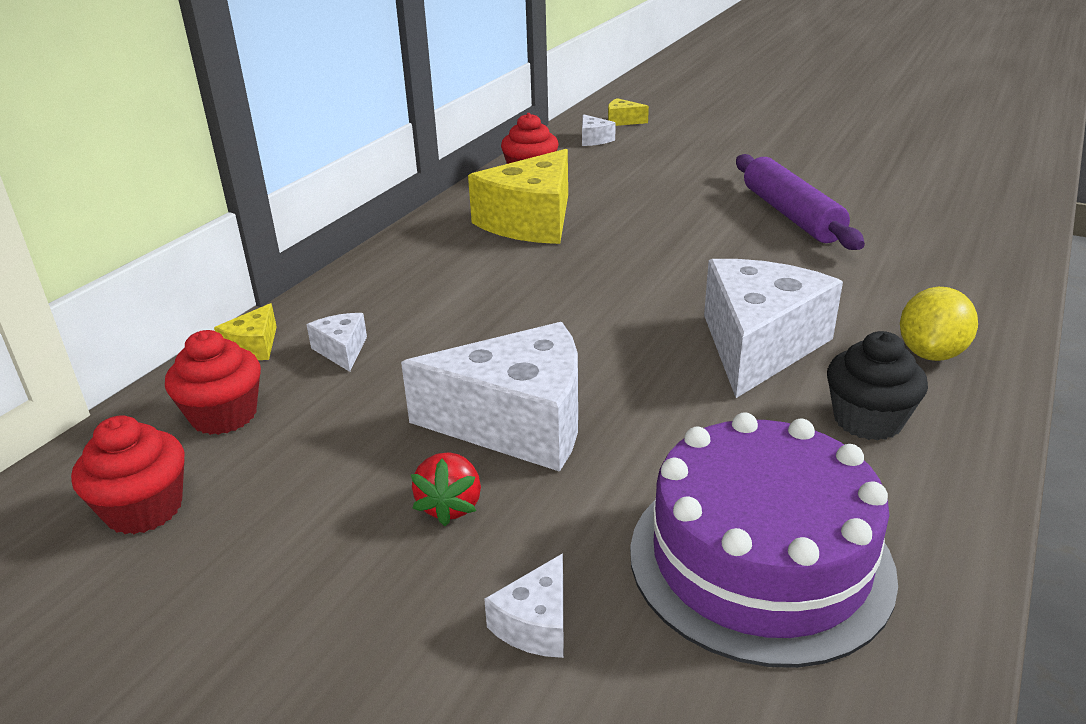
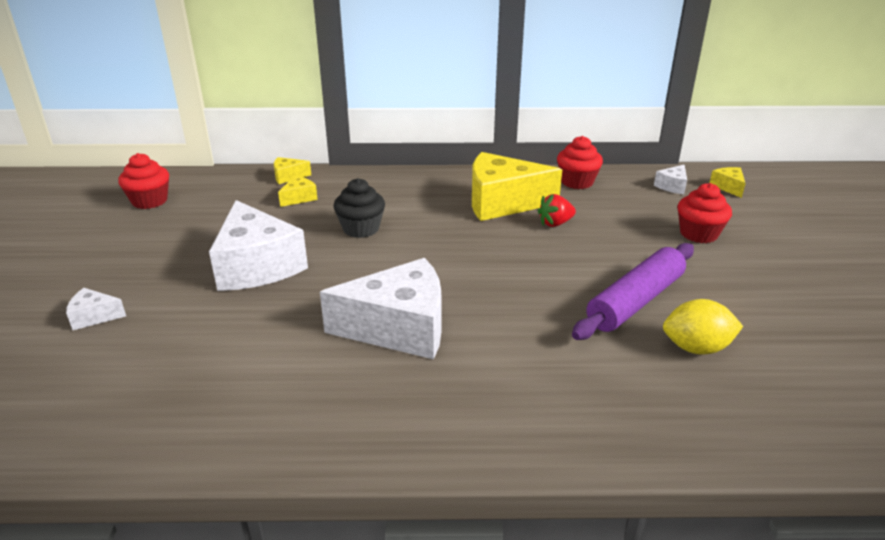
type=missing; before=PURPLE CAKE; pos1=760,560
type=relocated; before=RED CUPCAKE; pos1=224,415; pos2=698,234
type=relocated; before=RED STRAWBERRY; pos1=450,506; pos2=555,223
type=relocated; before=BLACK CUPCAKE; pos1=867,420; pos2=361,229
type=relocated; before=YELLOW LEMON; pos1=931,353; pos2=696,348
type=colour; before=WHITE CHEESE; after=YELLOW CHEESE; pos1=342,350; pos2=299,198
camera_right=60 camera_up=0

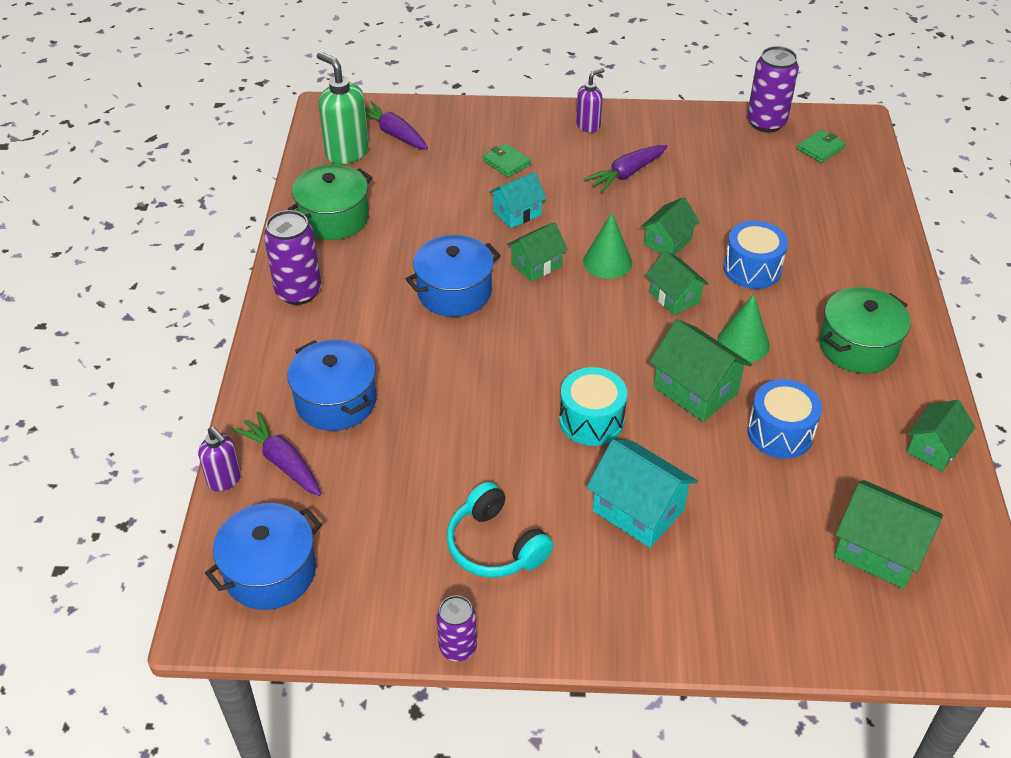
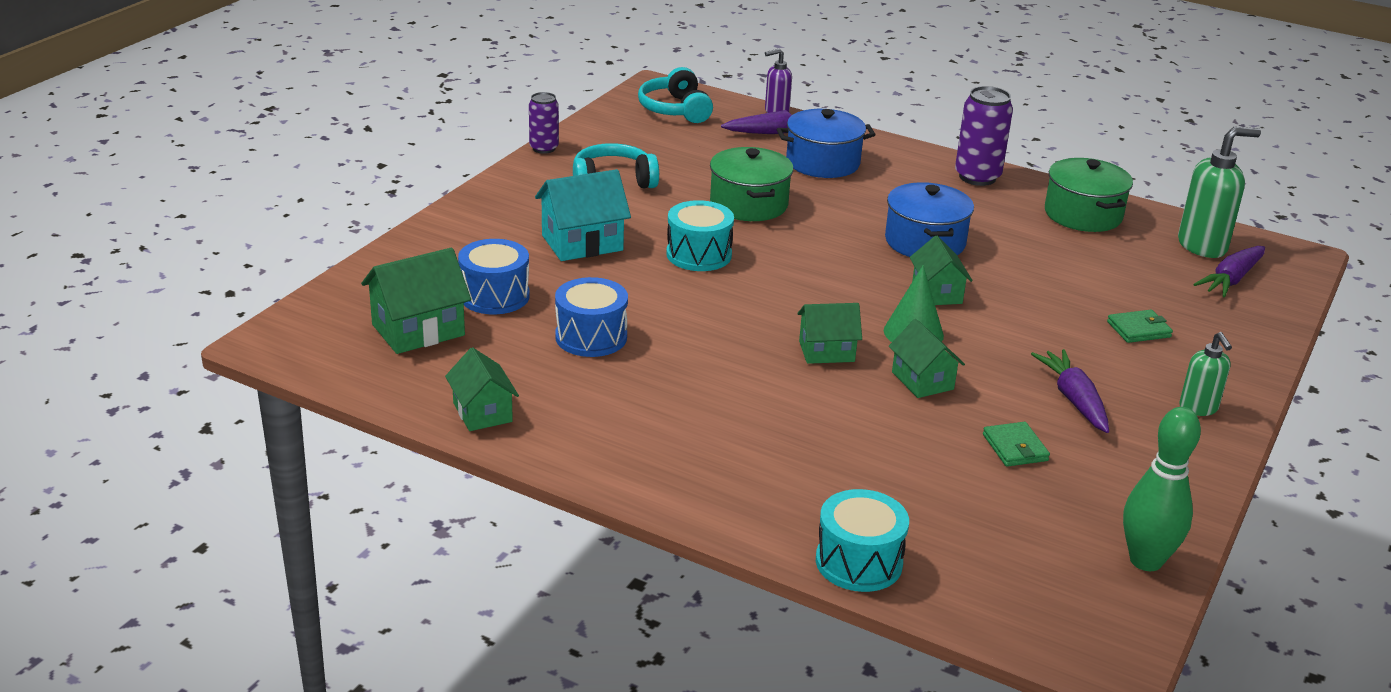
type=missing; before=TURQUOISE HOUSE; pos1=517,213
type=missing; before=GREEN HOUSE; pos1=695,390
type=missing; before=GREEN CONE; pos1=743,343
type=appeared; after=TURQUOISE DRUM; pos2=858,562
type=relocated; before=BLUE DRUM; pos1=752,269; pos2=494,296
type=relocated; before=GREEN WALLET; pos1=820,148; pos2=1015,448
type=relocated; before=GREEN POT; pos1=858,346; pos2=749,204
type=exchanged; before=BLUE POT; after=TURQUOISE HEADPHONES; pos1=270,572; pos2=675,109
type=exchanged; before=PURPLE CAN; after=GREEN BOWLING PIN; pos1=766,123; pos2=1145,561
type=colour; before=PURPLE SOAP DISPENSER; after=GREEN SOAP DISPENSER; pos1=588,125; pos2=1198,408
type=spun; before=PURPLE CARROT; pos1=394,133; pos2=1231,280; turn=150
camera_right=115 camera_up=-15

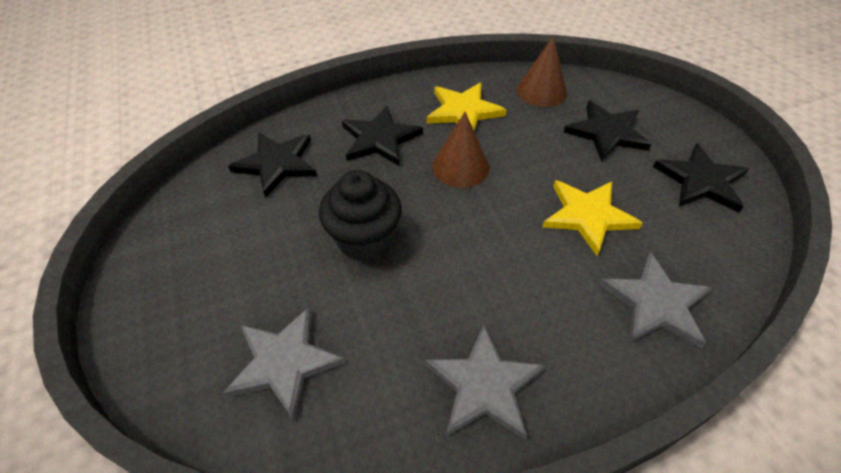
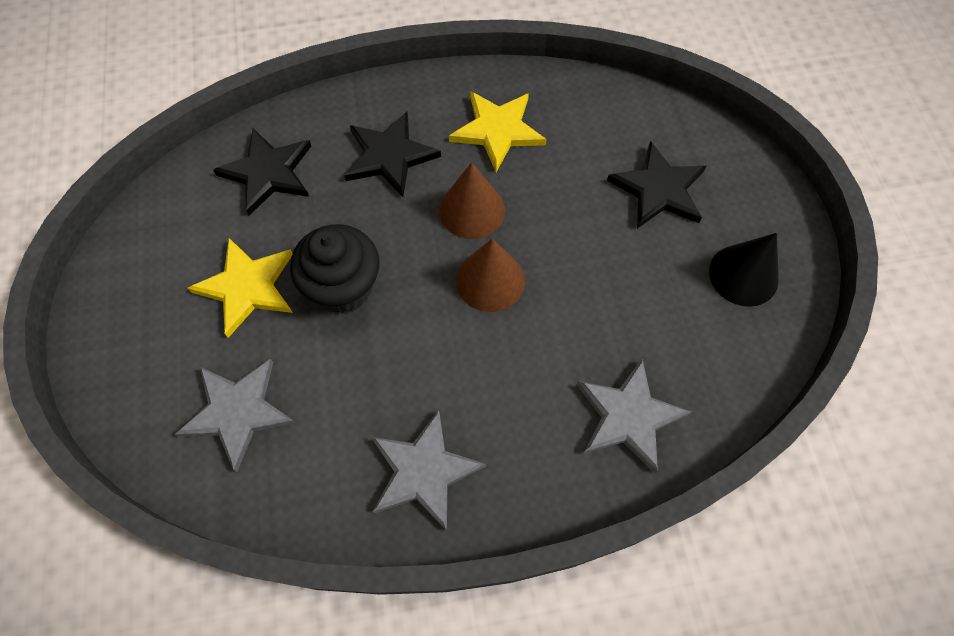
type=relocated; before=BROWN CONE; pos1=541,91; pos2=490,280
type=relocated; before=YELLOW STAR; pos1=588,216; pos2=247,287
type=exchanged; before=BLACK STAR; after=BLACK CONE; pos1=701,181; pos2=743,275
camera_right=10 camera_up=15

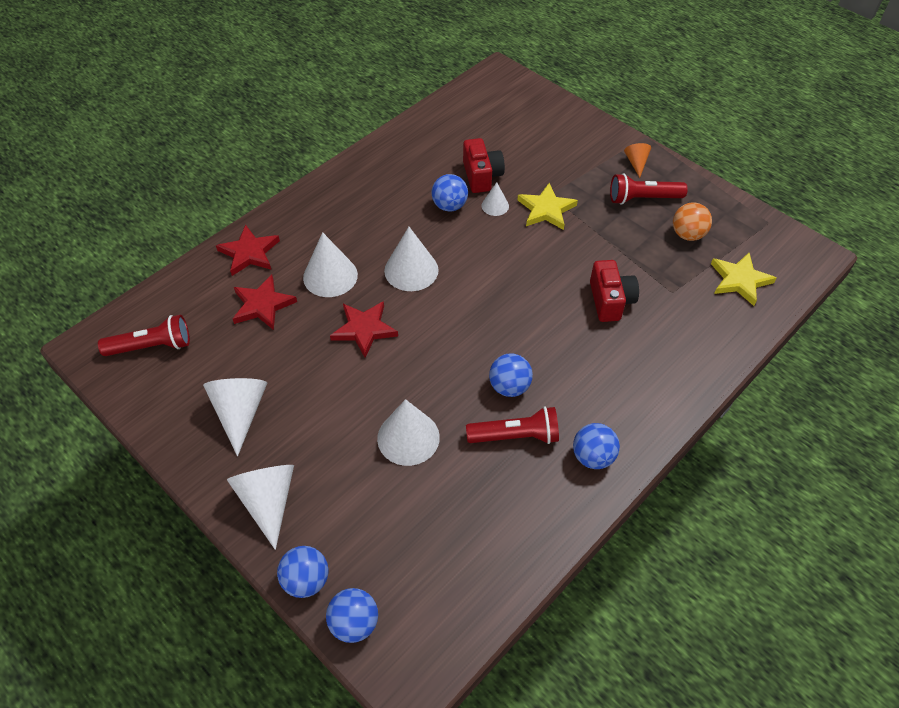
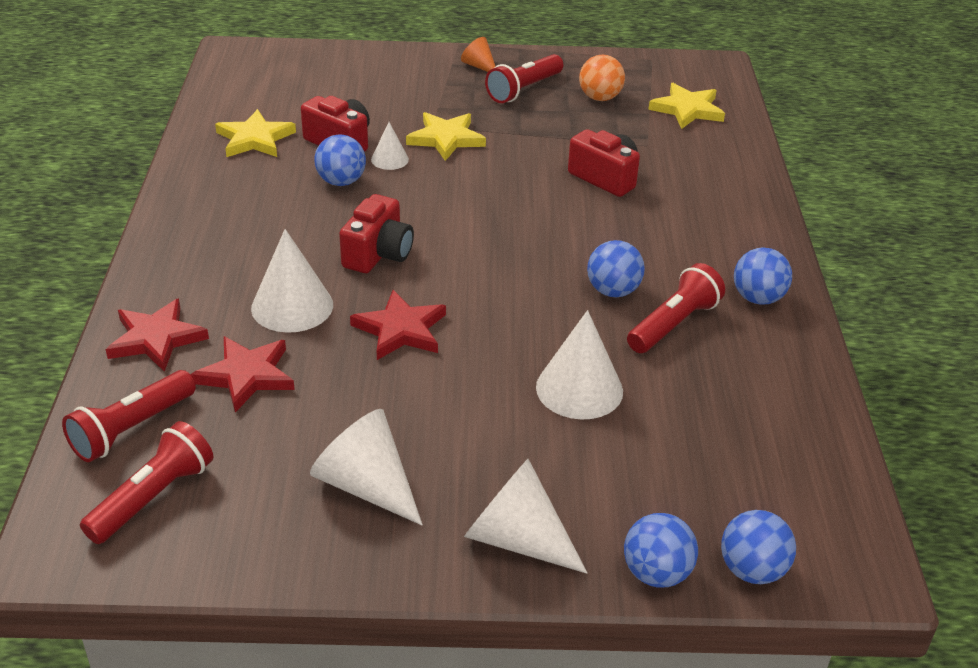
type=appeared; after=RED FLASHLIGHT; pos2=132,429
type=appeared; after=YELLOW STAR; pos2=255,139
type=exchanged; before=WHITE CONE; after=RED CAMERA; pos1=411,270; pos2=378,254
camera_right=-45 camera_up=-15

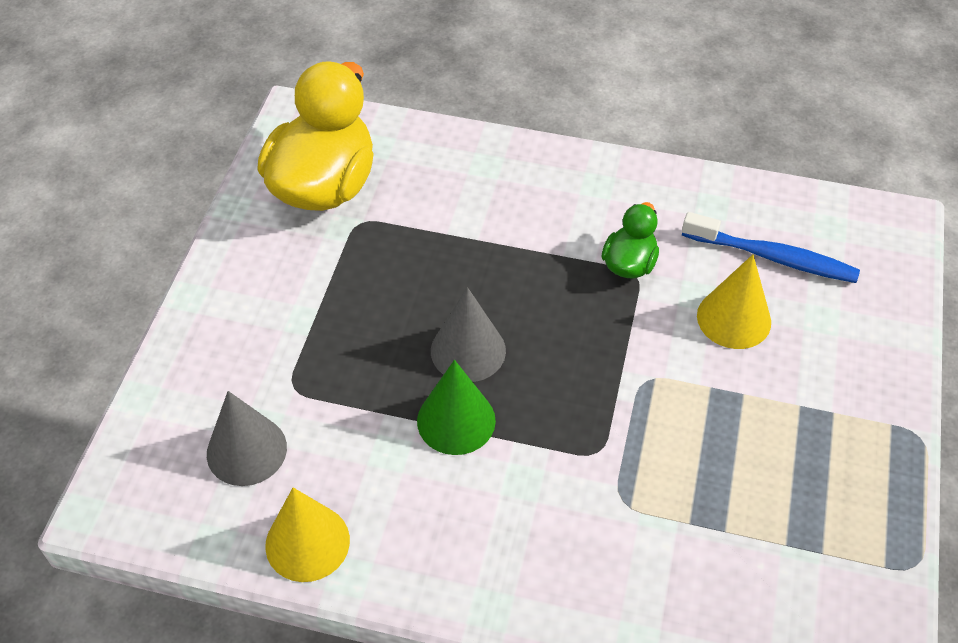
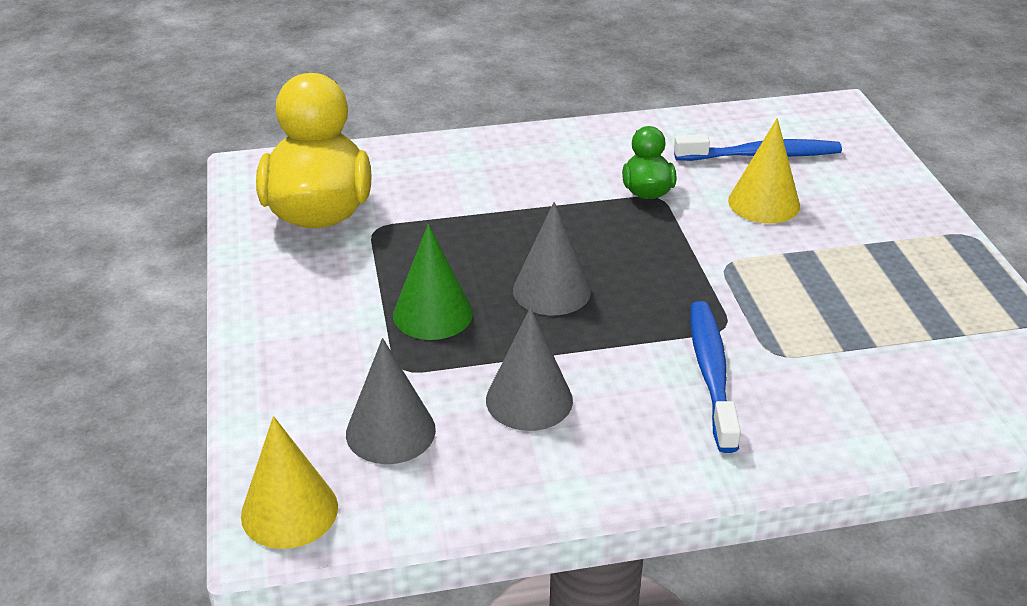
type=appeared; after=GREY CONE; pos2=529,400
type=appeared; after=BLUE TOOTHBRUSH; pos2=711,373
type=relocated; before=YELLOW CONE; pos1=307,542; pos2=289,511
type=relocated; before=GREEN CONE; pos1=456,420; pos2=433,314
camera_right=-25 camera_up=-15

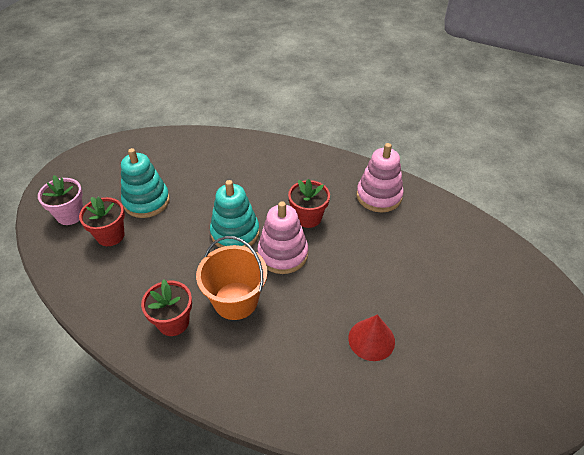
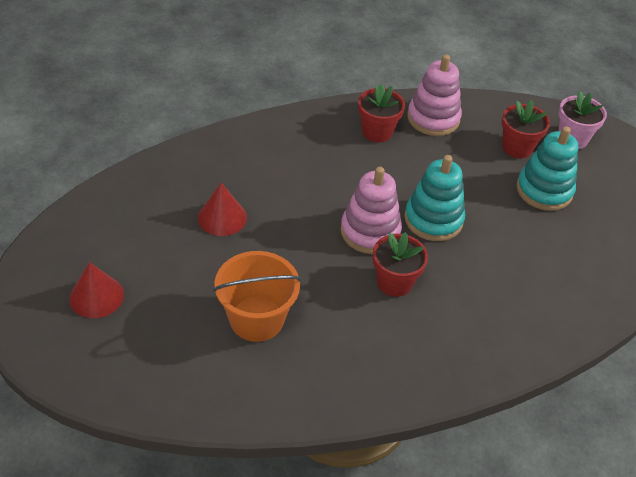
type=appeared; after=RED CONE; pos2=96,296
type=relocated; before=ORANGE BUCKET; pos1=235,300; pos2=256,319
type=relocated; before=PINK STACKING TOY; pos1=379,196; pos2=433,118
camera_right=130 camera_up=0

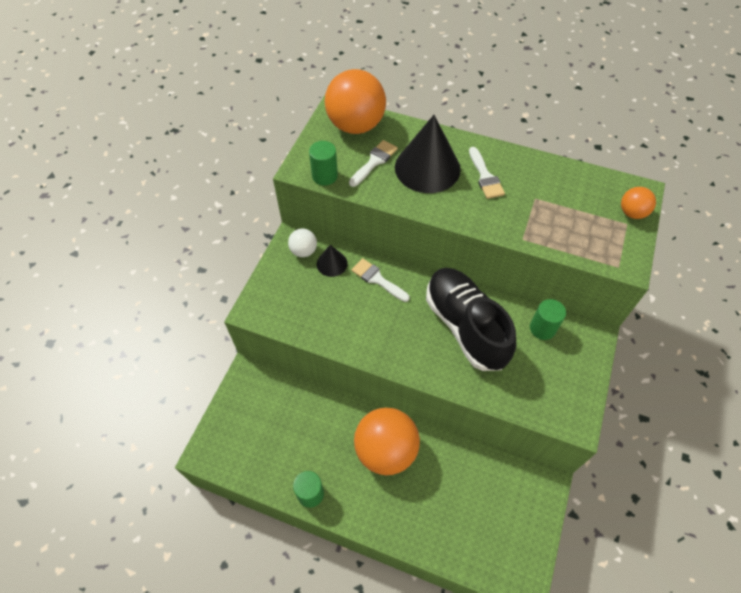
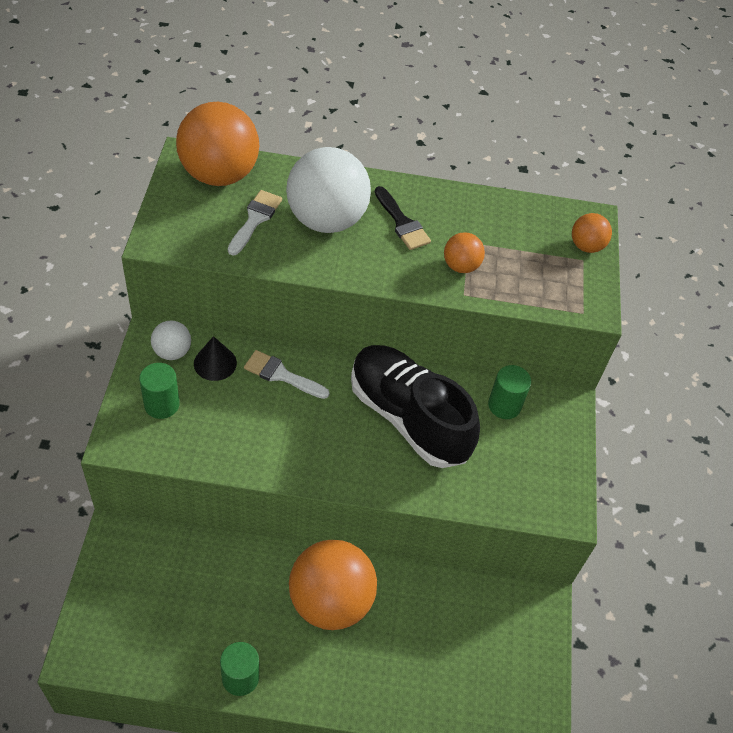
type=appeared; after=ORANGE BALL; pos2=460,266
type=relocated; before=GREEN CYLINDER; pos1=325,176; pos2=162,404
type=exchanged; before=BLACK CONE; after=WHITE BALL; pos1=427,168; pos2=326,220
type=colour; before=WHITE BRUSH; after=BLACK BRUSH; pos1=485,177; pos2=402,223
camera_right=-20 camera_up=-5

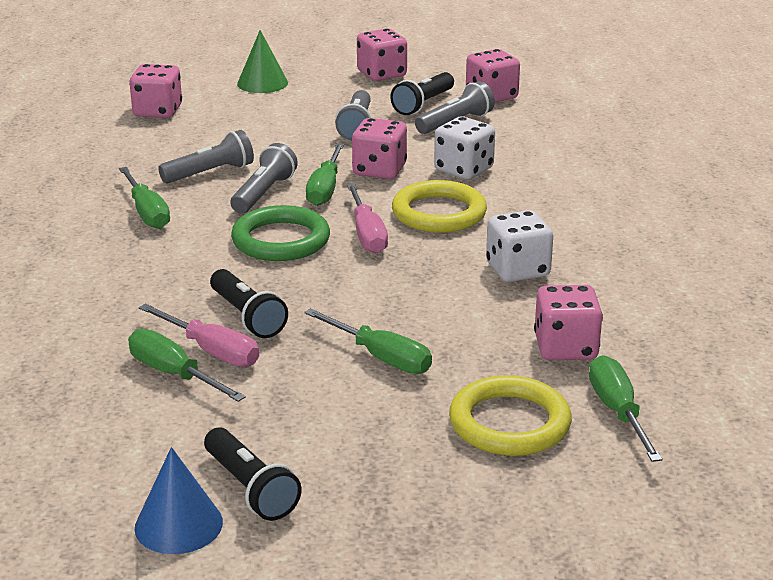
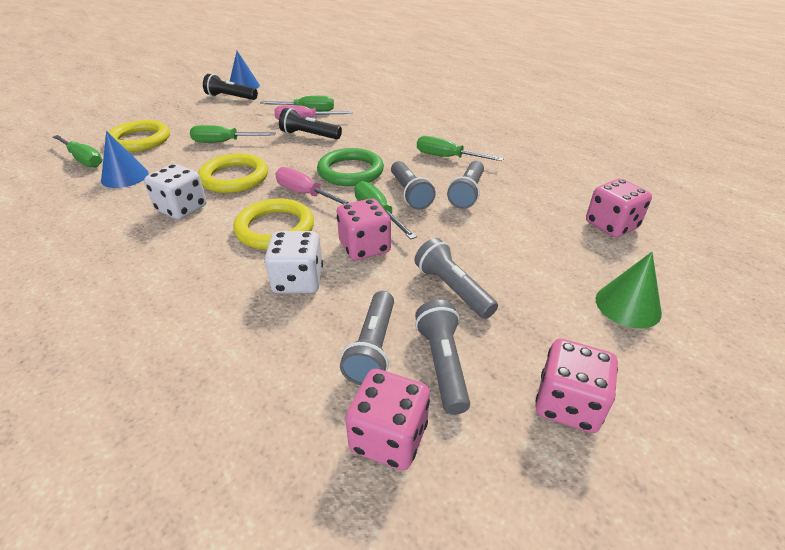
type=appeared; after=YELLOW RING; pos2=234,177
type=exchanged; before=PINK DICE; after=BLUE CONE; pos1=565,348; pos2=125,176
type=colour; before=BLACK FLASHLIGHT; after=GREY FLASHLIGHT; pos1=423,104; pos2=442,364
camera_right=140 camera_up=10

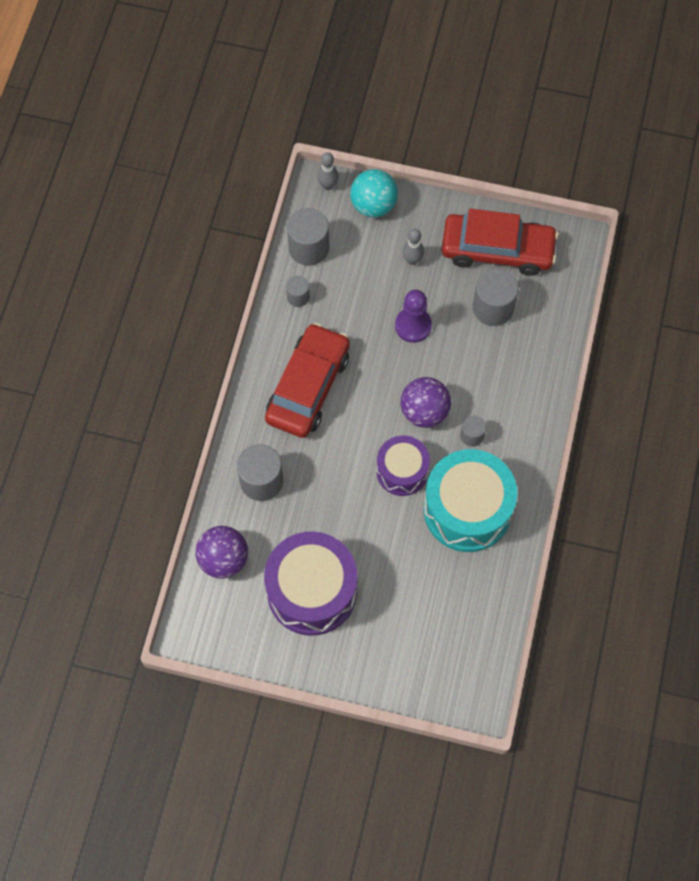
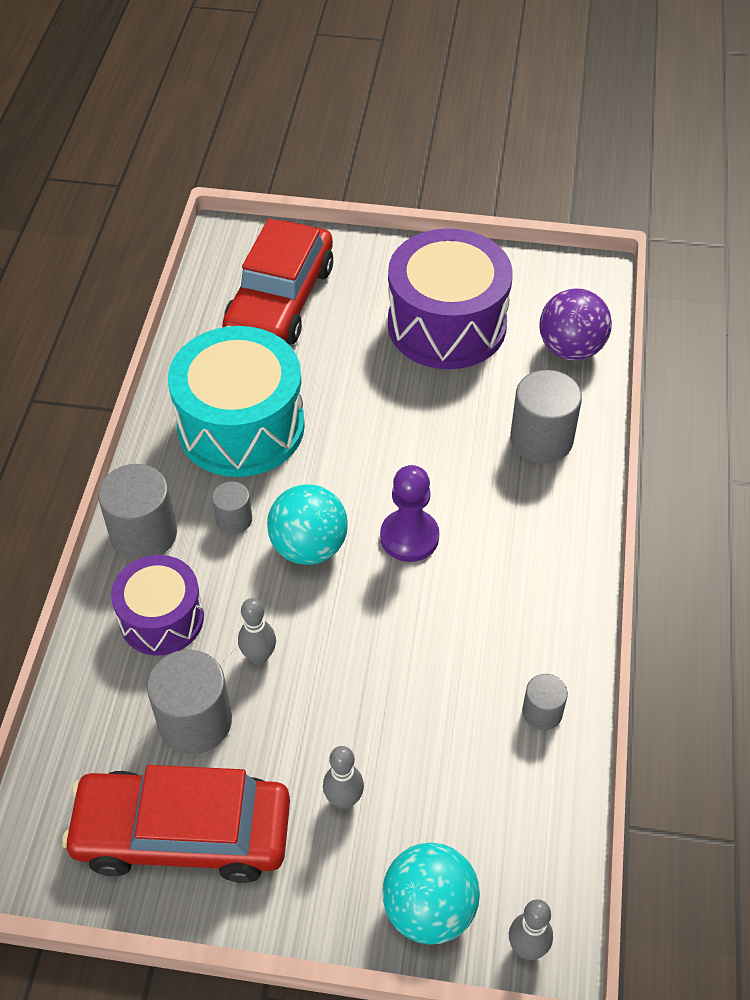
type=appeared; after=GREY BOWLING PIN; pos2=259,656
type=relocated; before=RED CAR; pos1=308,387; pos2=280,300
type=relocated; before=GREY CYLINDER; pos1=309,248; pos2=144,534
type=relocated; before=PURPLE DRUM; pos1=402,471; pos2=161,618
type=relocated; before=PURPLE PAWN; pos1=413,326; pos2=409,537
type=colour; before=PURPLE BALL; after=TURQUOISE BALL; pos1=424,412; pos2=309,547
camera_right=175 camera_up=-15

